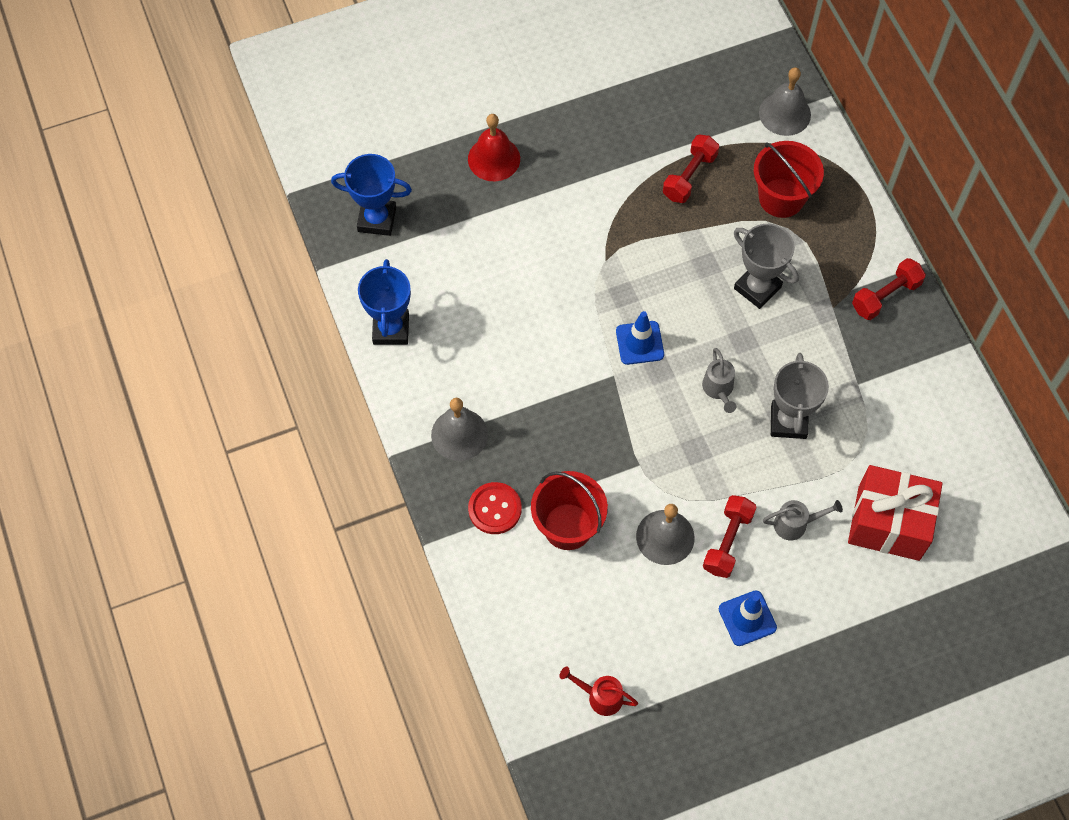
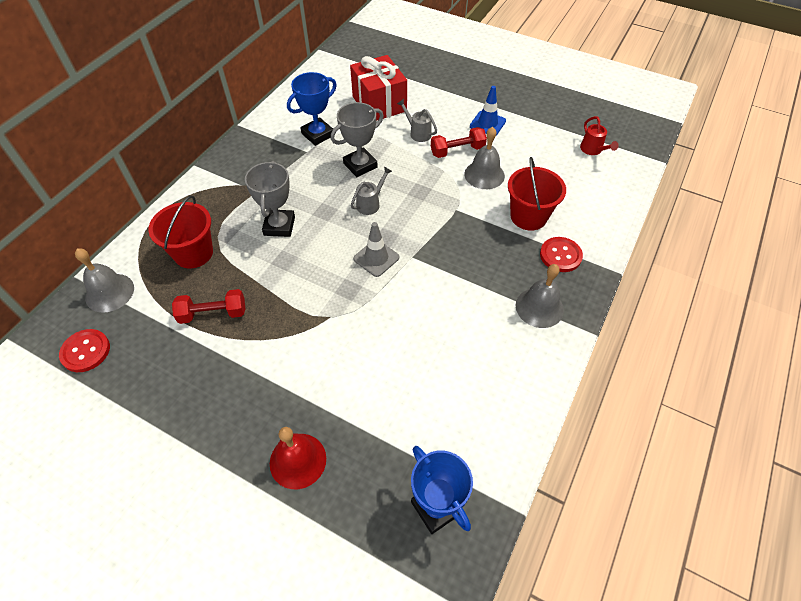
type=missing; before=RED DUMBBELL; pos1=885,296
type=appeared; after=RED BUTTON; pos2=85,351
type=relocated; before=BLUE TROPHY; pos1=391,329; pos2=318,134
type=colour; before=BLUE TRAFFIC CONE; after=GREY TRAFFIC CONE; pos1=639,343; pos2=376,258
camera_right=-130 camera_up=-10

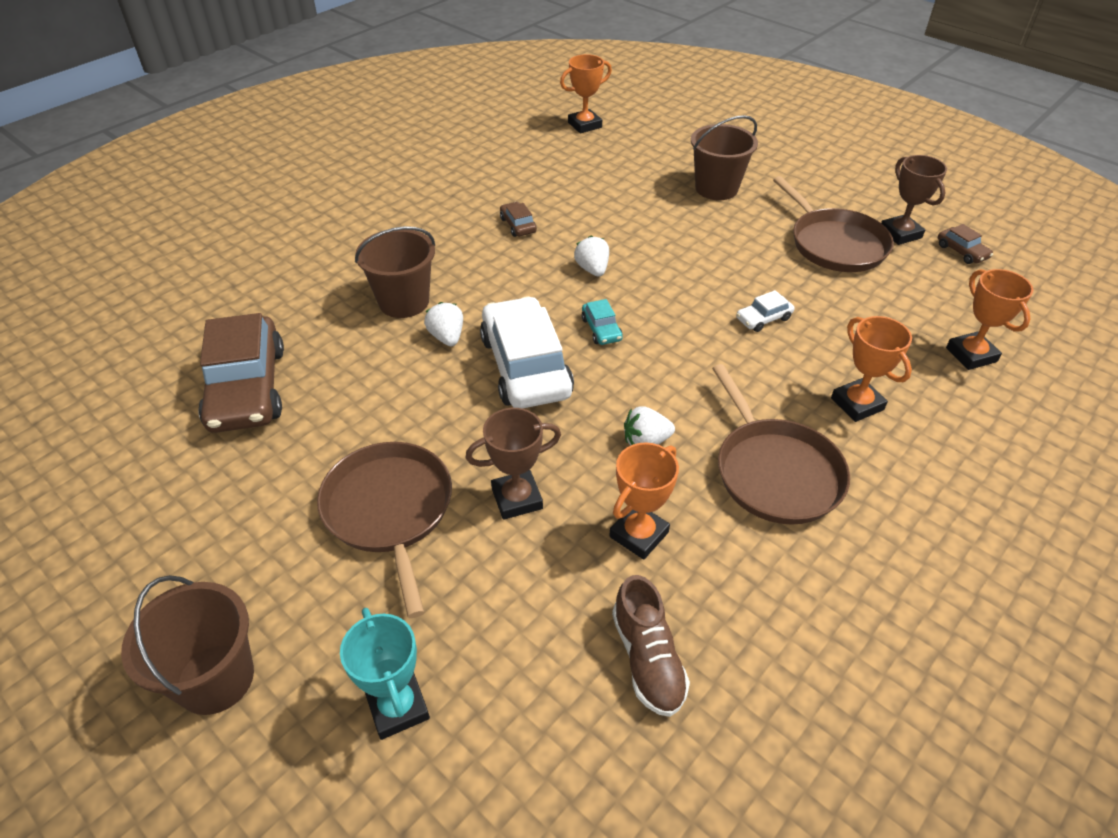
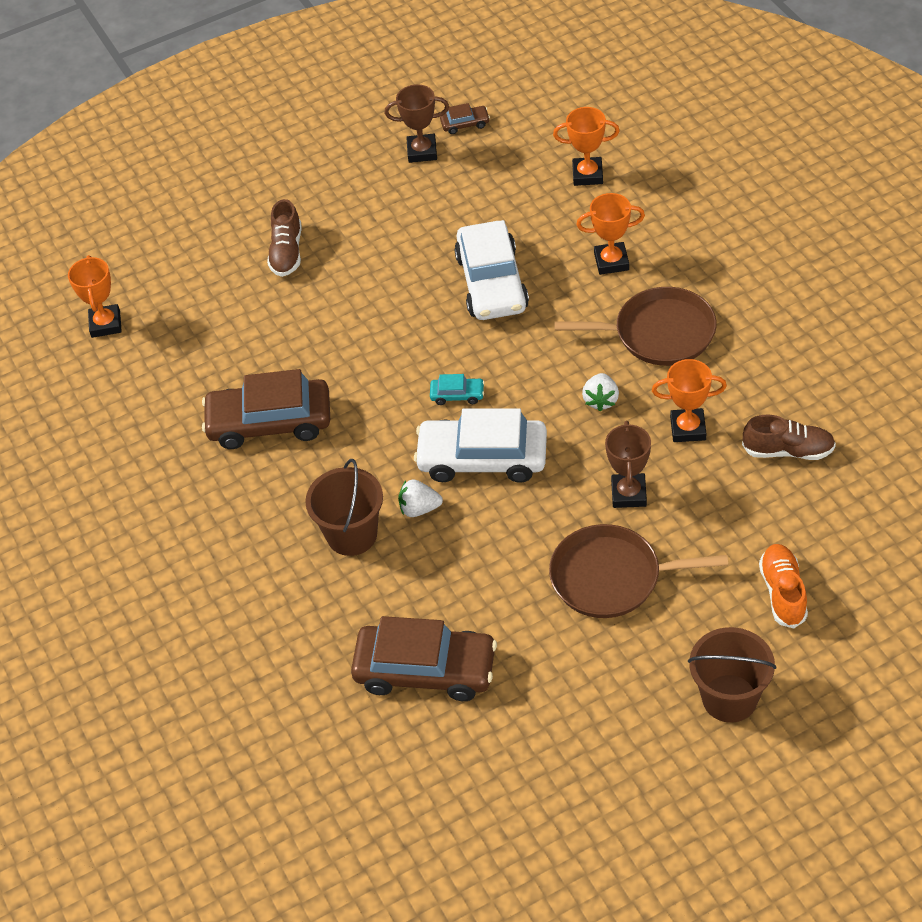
type=missing; before=WHITE STRAWBERRY; pos1=592,269
type=missing; before=BROWN PAN; pos1=834,244
type=exchanged; before=TURQUOISE TROPHY; after=ORANGE SHOE; pos1=398,707; pos2=783,592
type=exchanged; before=BROWN BUCKET; after=BROWN SHOE; pos1=716,188; pos2=287,252
type=spun; before=ORANGE TROPHY; pos1=639,534; pos2=688,428; turn=-60
type=size; before=BROWN CAR; pos1=518,225; pos2=270,422; scale=2.33
type=size; before=WHITE CAR; pos1=763,319; pos2=492,282; scale=2.33
camera_right=-65 camera_up=5

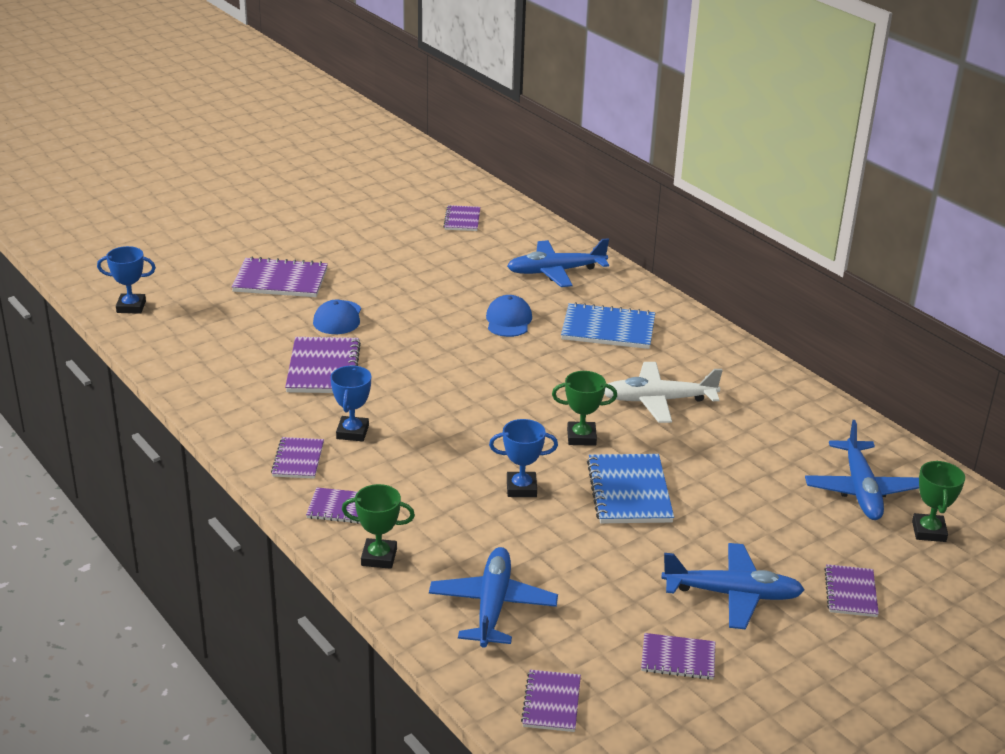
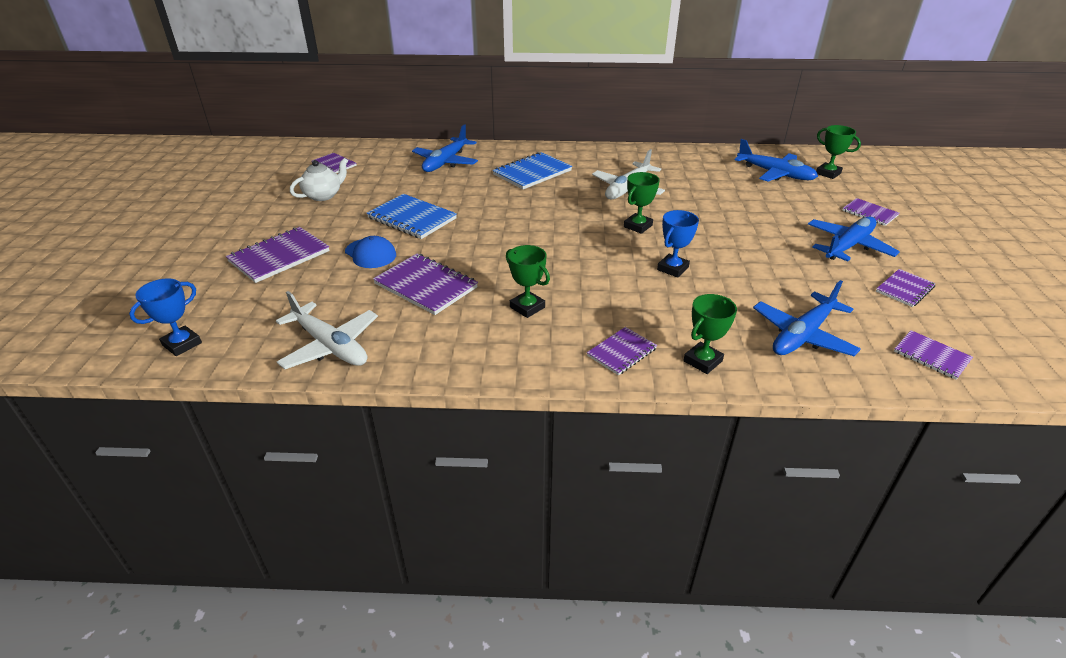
type=missing; before=PURPLE NOTEBOOK; pos1=298,460
type=missing; before=BLUE CAP; pos1=508,320
type=appeared; after=WHITE PLANE; pos2=330,346
type=appeared; after=WHITE TEAPOT; pos2=323,195
type=relocated; before=BLUE NOTEBOOK; pos1=629,491; pos2=412,218
type=colour; before=BLUE TROPHY; after=GREEN TROPHY; pos1=352,432; pos2=527,307
type=spun; before=BLUE PLANE; pos1=492,606; pos2=802,335; turn=-90
camera_right=-50 camera_up=5

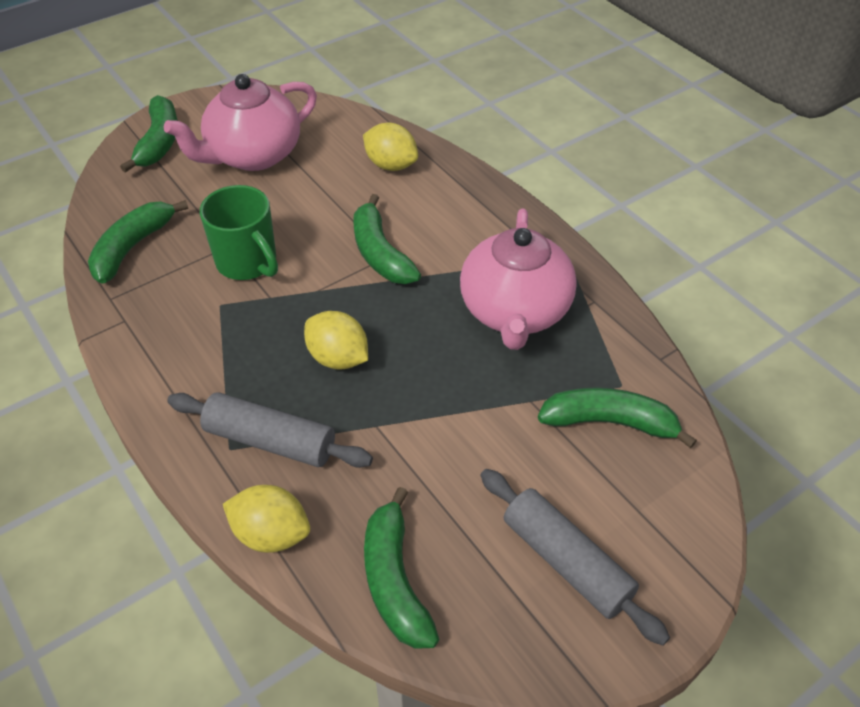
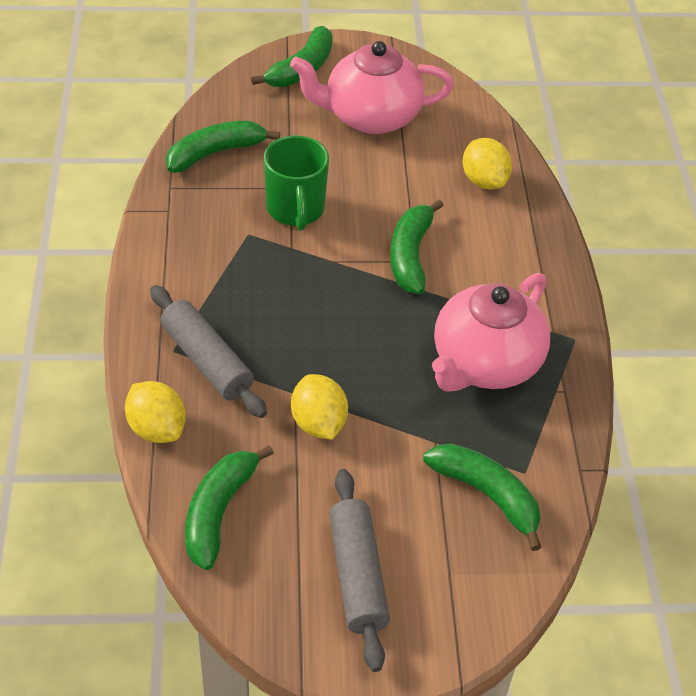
type=relocated; before=YELLOW LEMON; pos1=338,358; pos2=318,423
camera_right=30 camera_up=0

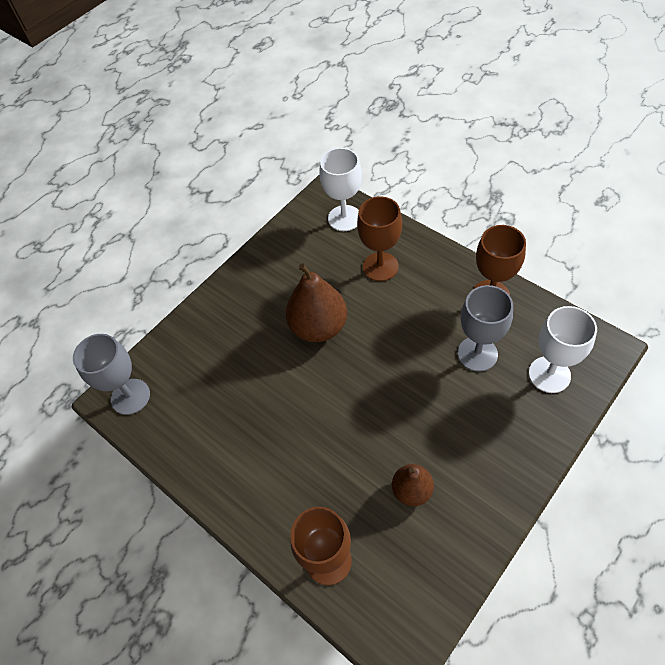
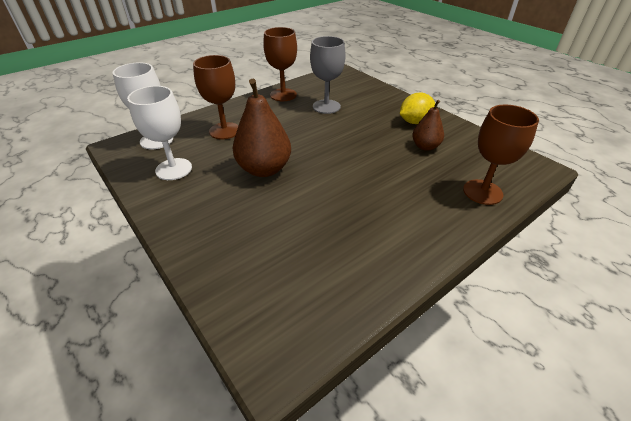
type=missing; before=GREY GOBLET; pos1=130,396
type=appeared; after=YELLOW LEMON; pos2=414,122
type=relocated; before=WHITE GOBLET; pos1=549,374; pos2=174,169
camera_right=-85 camera_up=-15

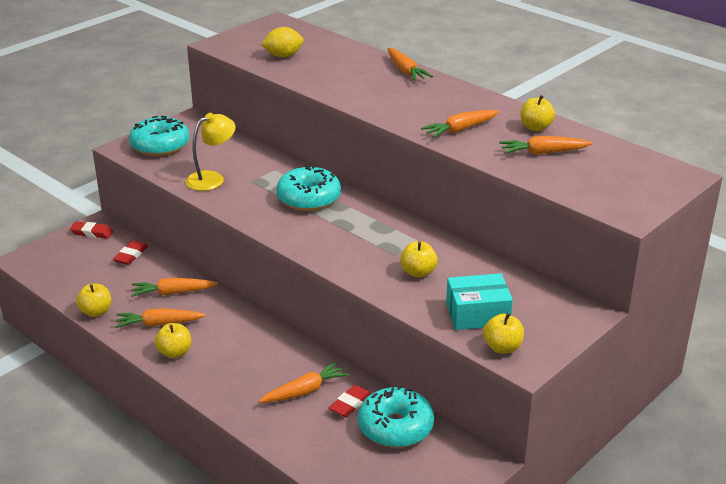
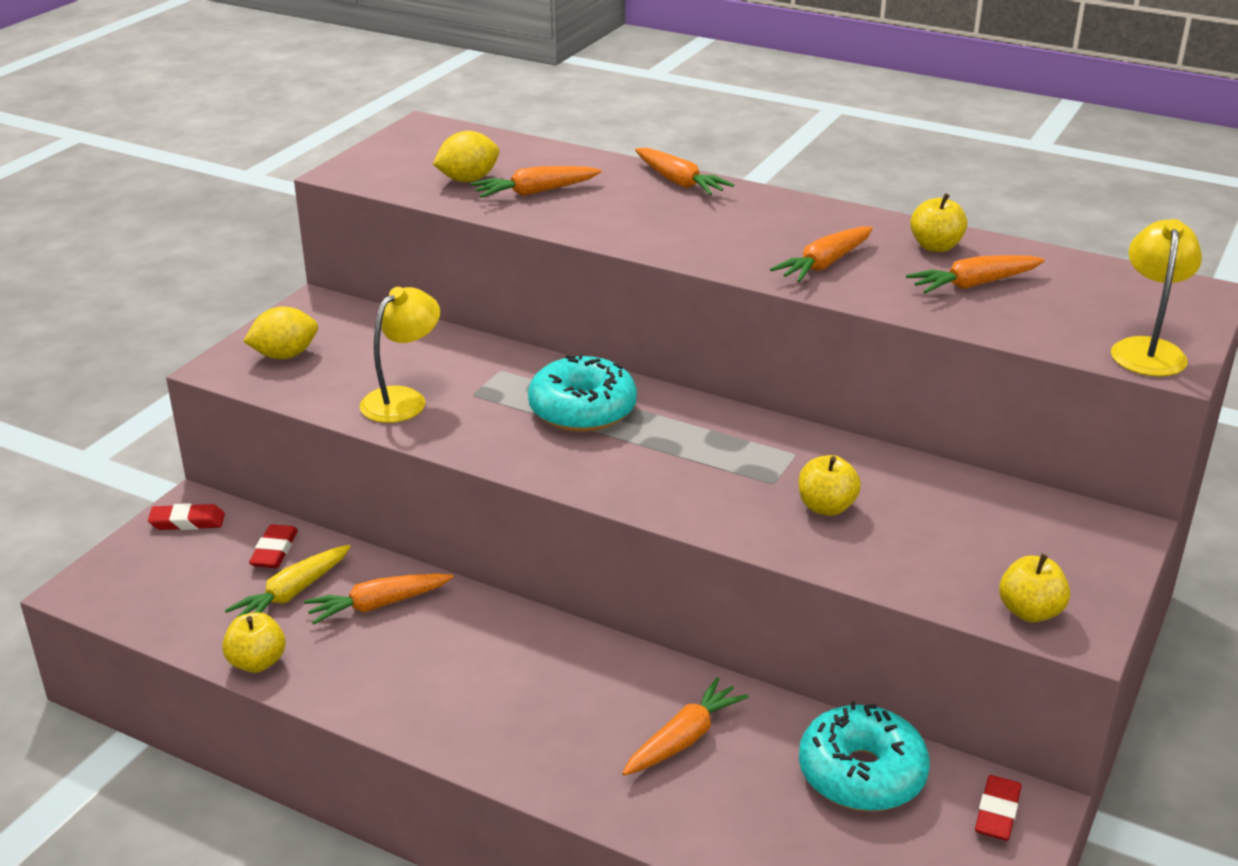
type=missing; before=YELLOW APPLE; pos1=175,353
type=missing; before=TURQUOISE BOX; pos1=477,314
type=appeared; after=YELLOW CARROT; pos2=292,594
type=appeared; after=YELLOW LAMP; pos2=1147,349
type=relocated; before=ORANGE CARROT; pos1=158,324; pos2=535,192
type=relocated; before=RED ERASER; pos1=350,404; pos2=997,813
type=exchanged; before=TURQUOISE DONUT; after=YELLOW LEMON; pos1=160,146; pos2=285,355
camera_right=-15 camera_up=0

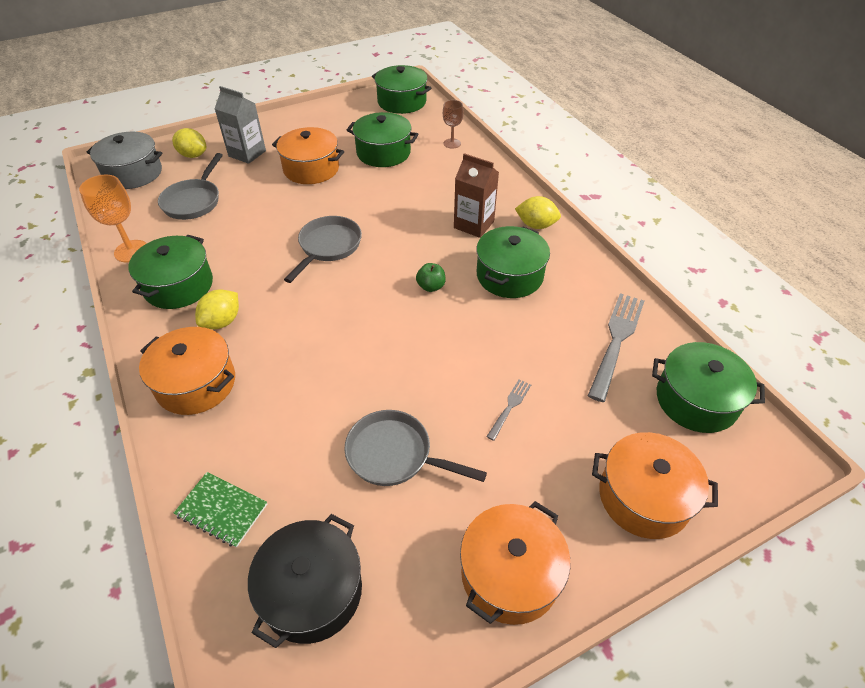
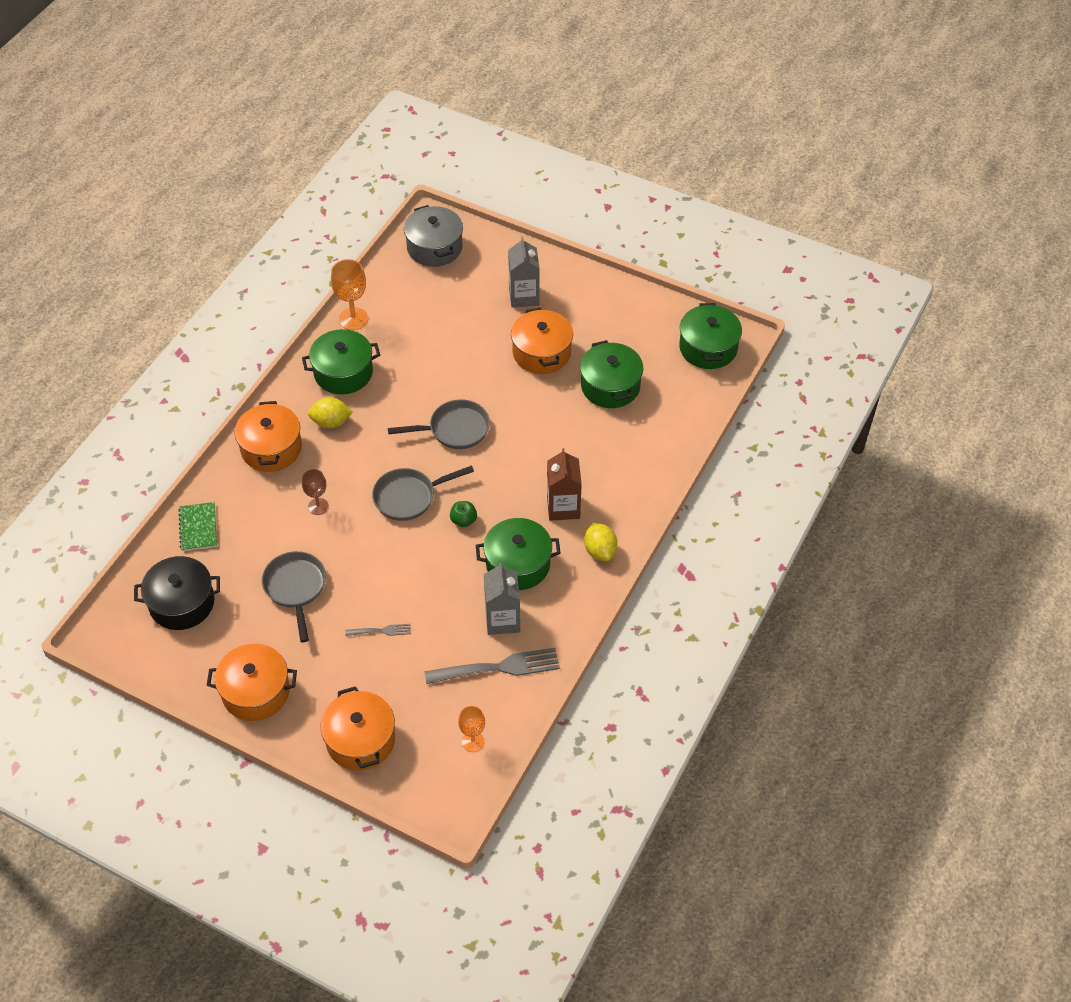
type=missing; before=YELLOW LEMON; pos1=193,155
type=appeared; after=GREY CARTON; pos2=502,620
type=relocated; before=GREY PAN; pos1=193,201; pos2=409,497
type=relocated; before=BROWN GOBLET; pos1=452,143; pos2=318,506
type=exchanged; before=GREEN POT; after=ORANGE GOBLET; pos1=696,400; pos2=473,742
camera_right=55 camera_up=5

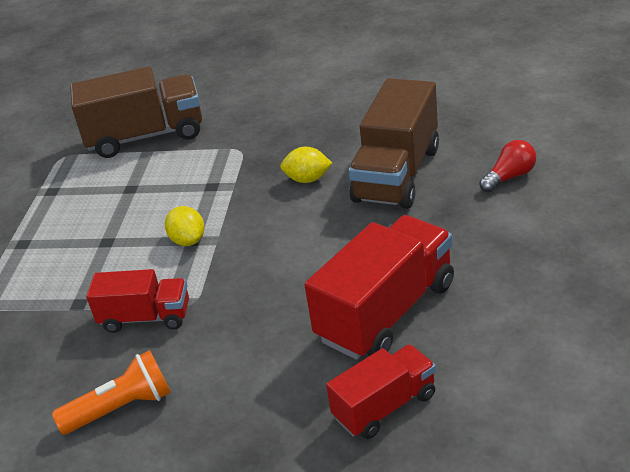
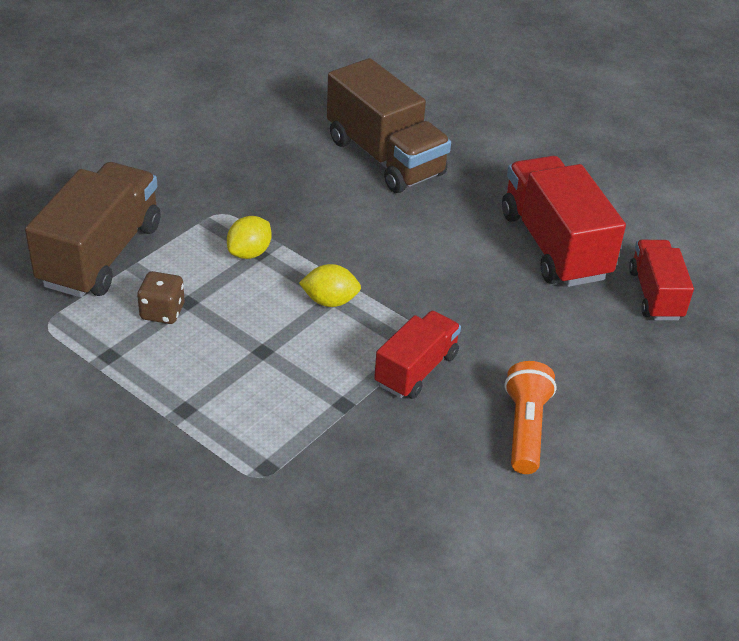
type=missing; before=RED LIGHT BULB; pos1=509,177
type=appeared; after=BROWN DICE; pos2=162,312
type=relocated; before=YELLOW LEMON; pos1=307,179; pos2=249,253
camera_right=-65 camera_up=5

